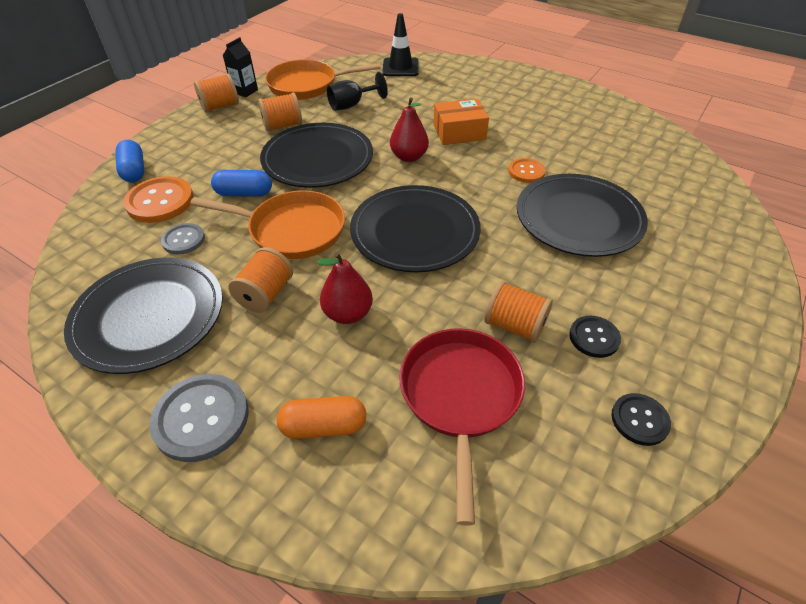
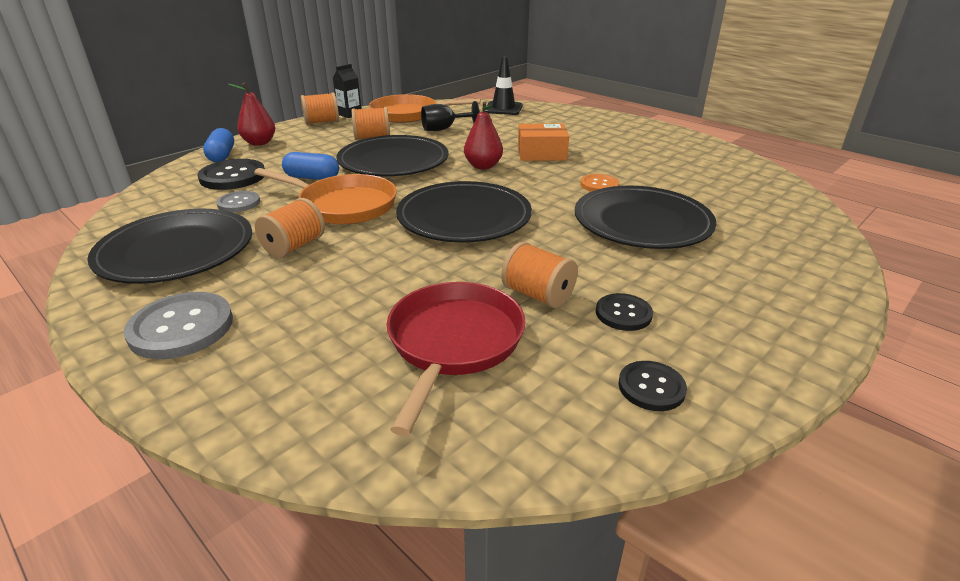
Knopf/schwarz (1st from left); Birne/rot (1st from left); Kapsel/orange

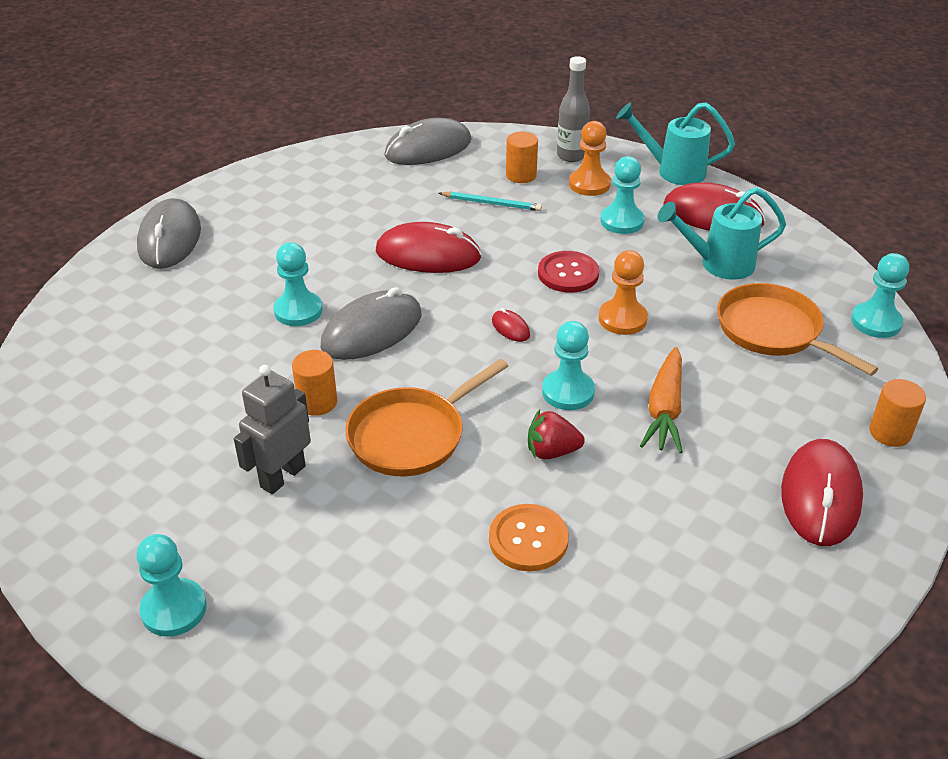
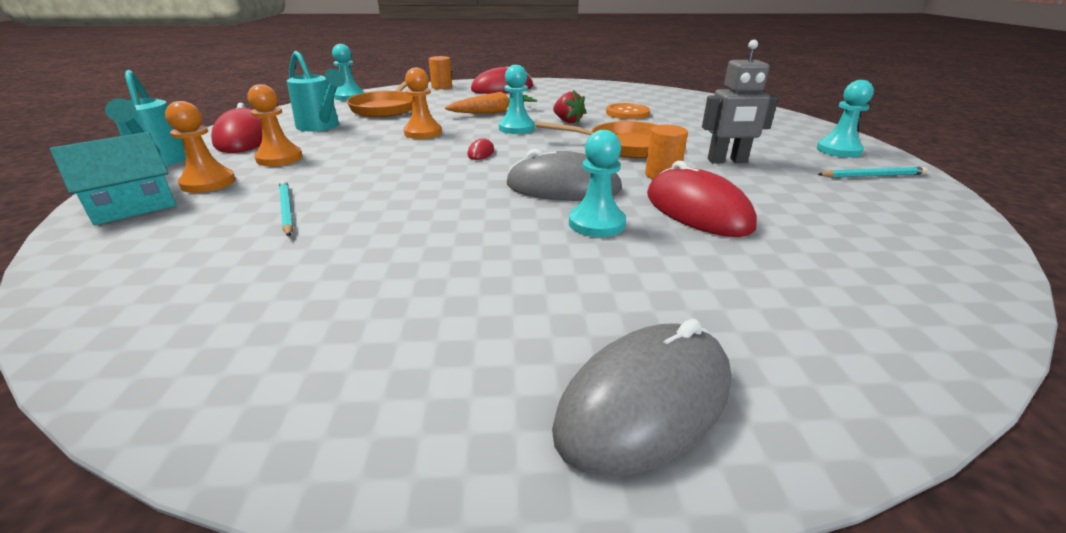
Haus/türkis; Computermaus/grau (3rd from left in the first image); Vollzylinder/orange (2nd from left in the first image); Bauer/orange (2nd from left); Computermaus/rot (4th from left); Knopf/rot; Bleistift/türkis (2nd from left)

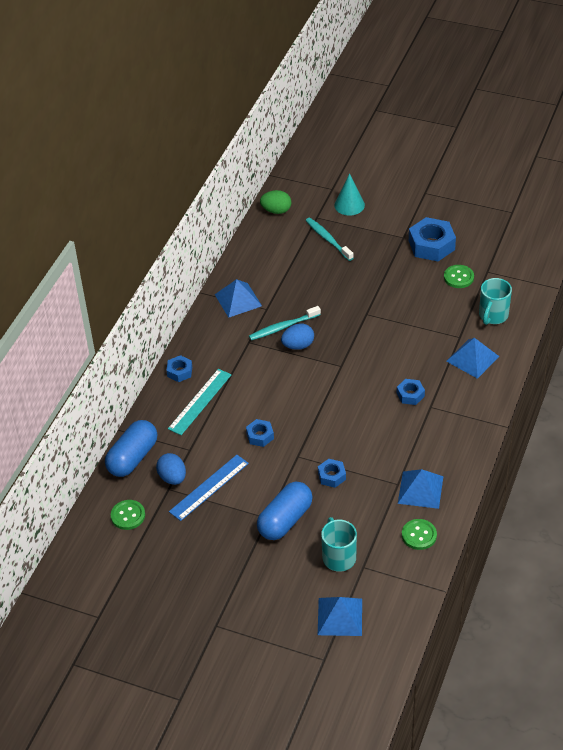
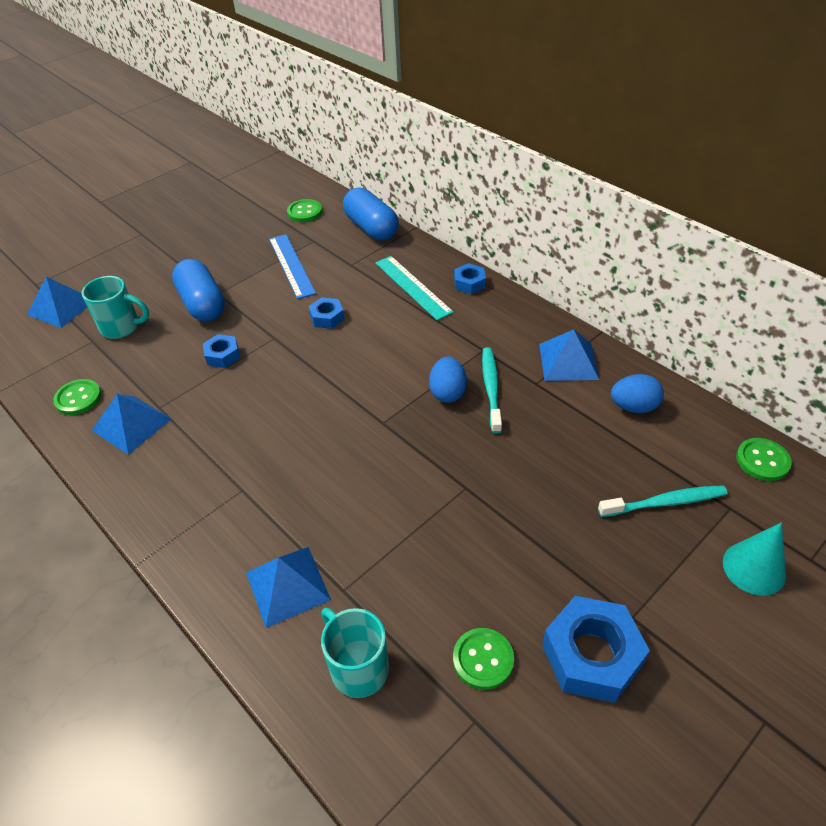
Knopf/grün (4th from left); Sechskantmutter/blau (4th from left in the first image); Ei/blau (2nd from left)

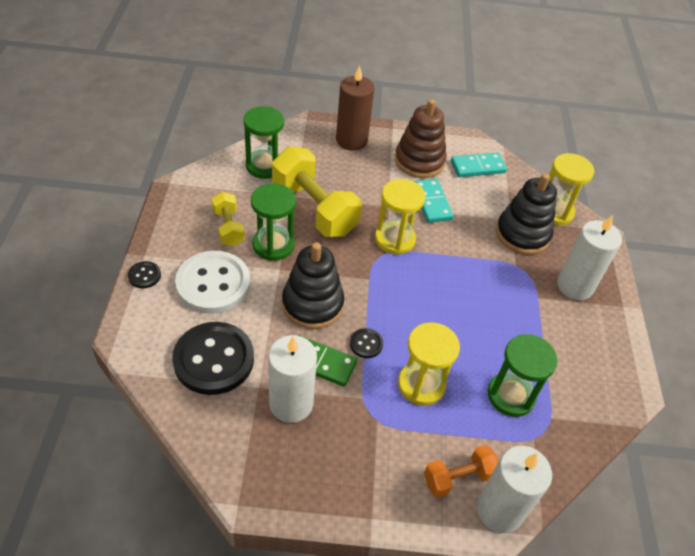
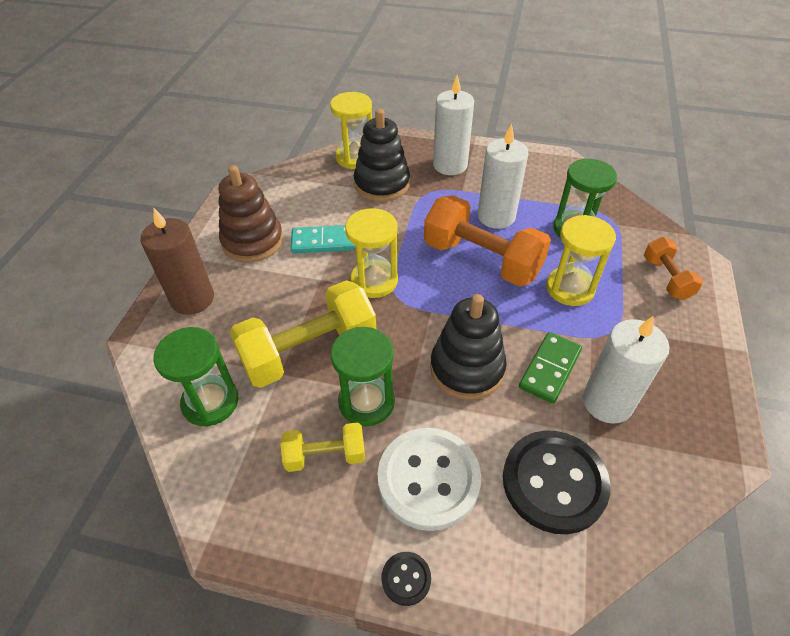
Dominostein/türkis (2nd from left in the first image); Knopf/schwarz (3rd from left in the first image); Kerze/weiß (2nd from left); Hantel/orange (1st from left)

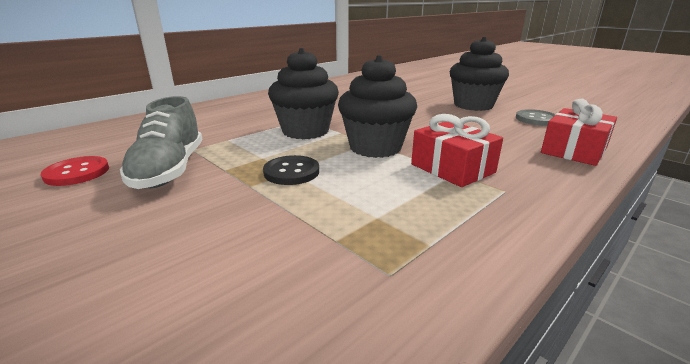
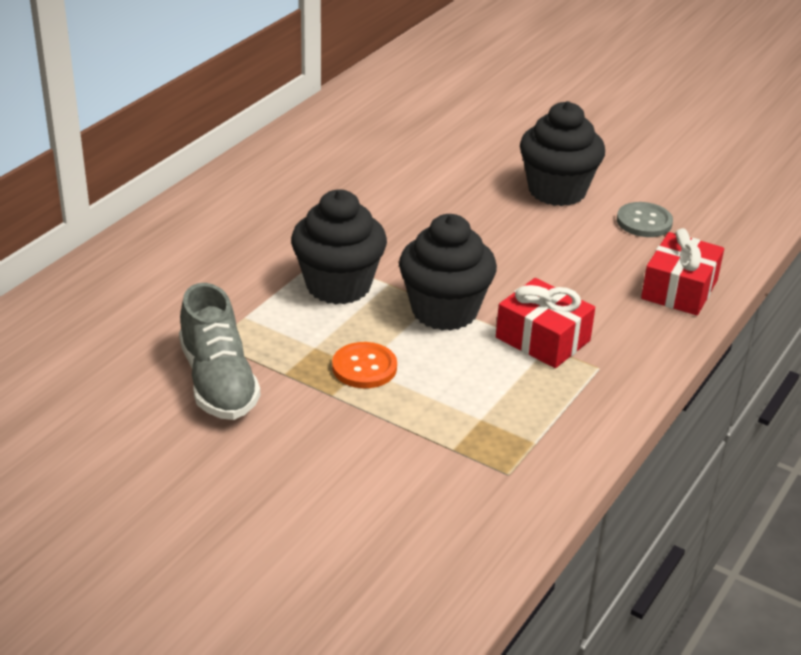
Knopf/orange; Knopf/rot

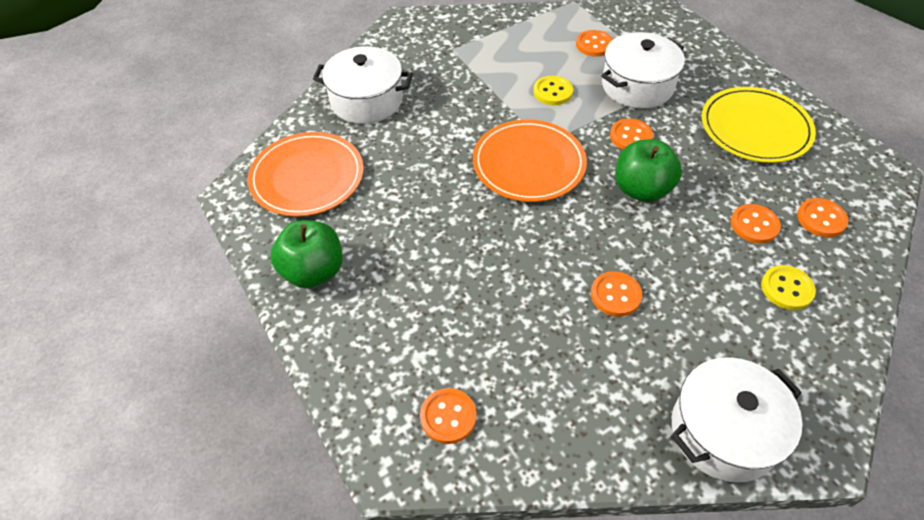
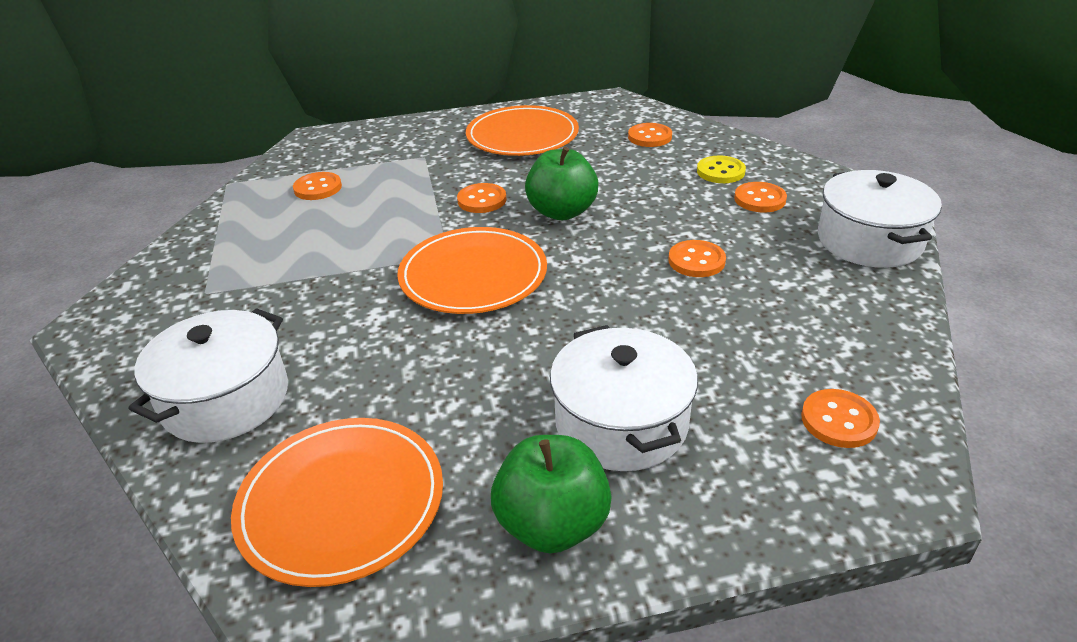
Kochtopf/weiß (2nd from left); Knopf/gelb (1st from left in the first image); Teller/orange (3rd from left); Knopf/orange (5th from left)

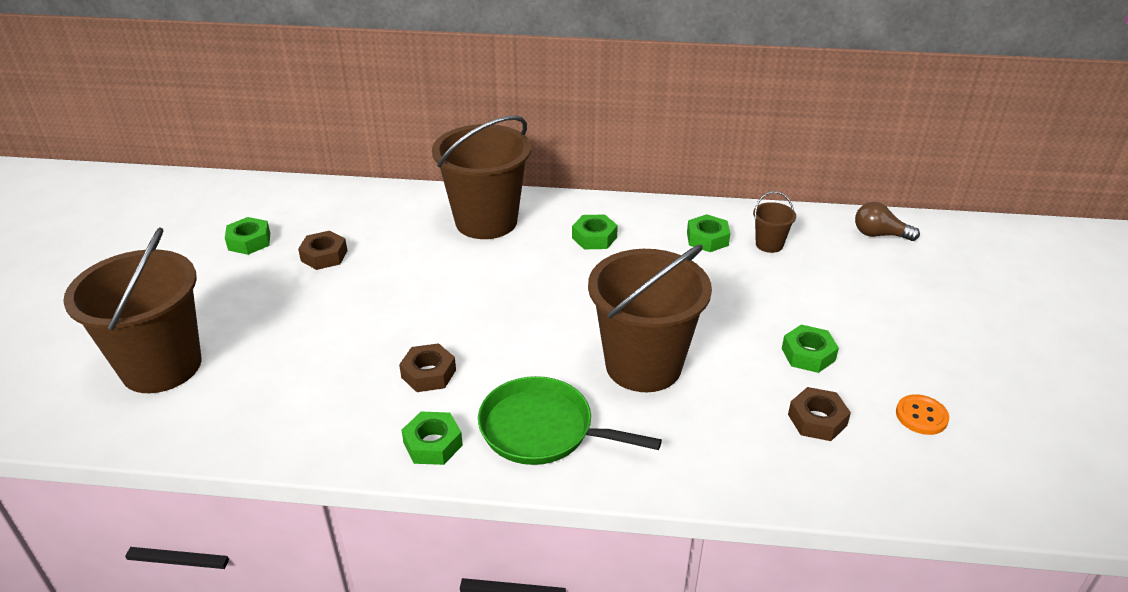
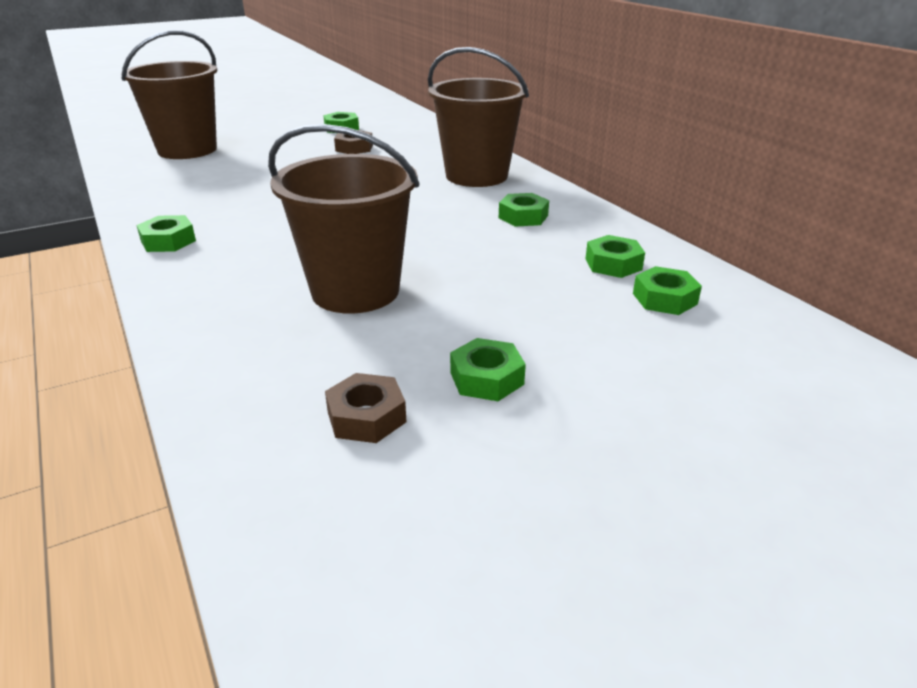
Sechskantmutter/grün (6th from left); Glühbirne/braun; Sechskantmutter/braun (2nd from left in the first image); Pfanne/grün; Knopf/orange

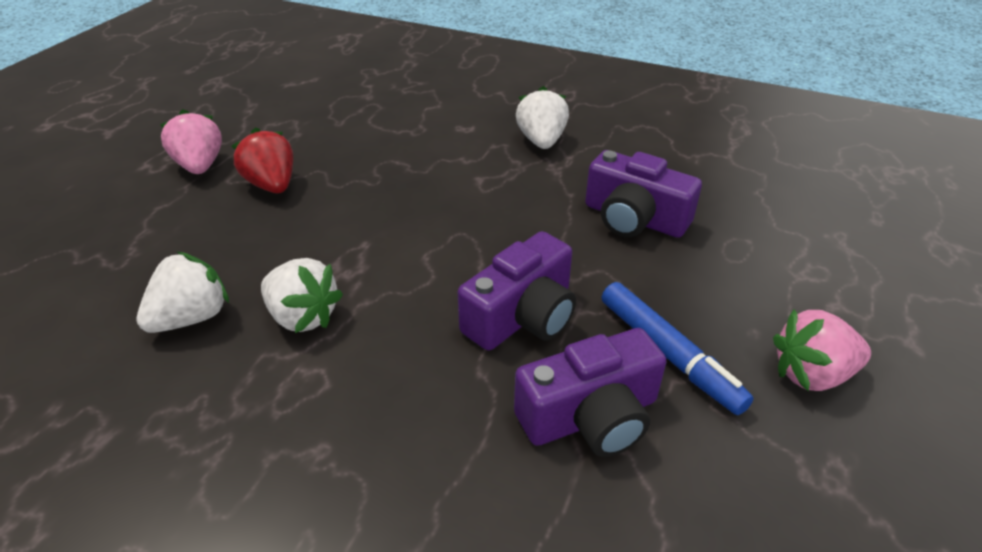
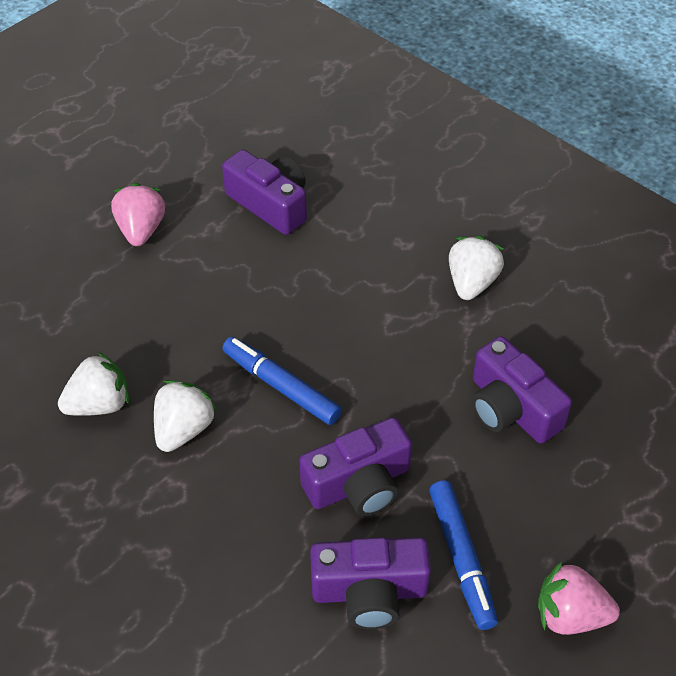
Erdbeere/rot; Erdbeere/weiß (2nd from left); Kamera/lila (1st from left); Filzstift/blau (1st from left)

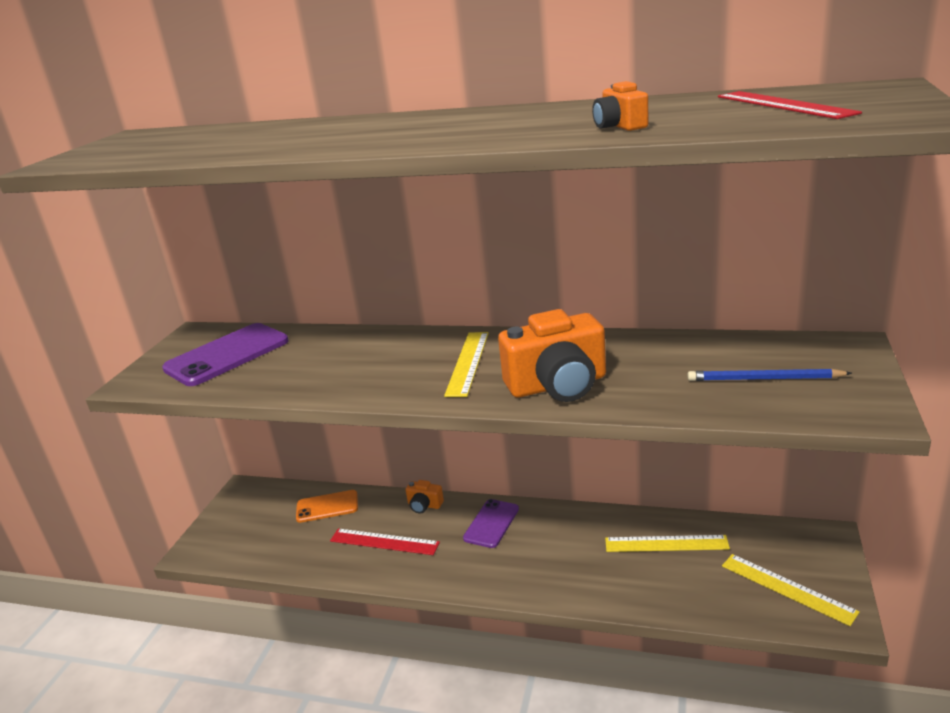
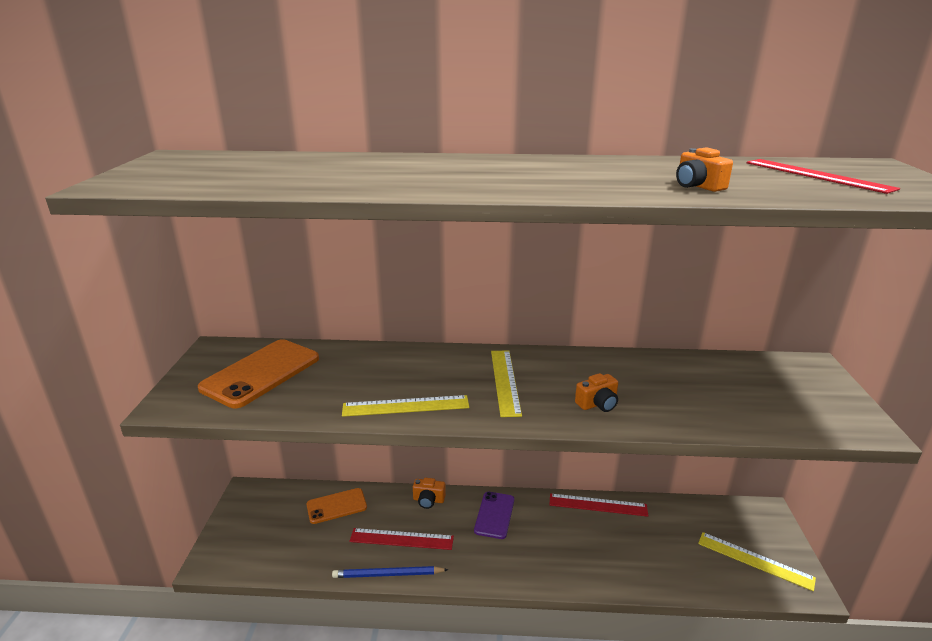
Kamera/orange (2nd from left); Handy/orange (1st from left); Bleistift/blau; Lineal/gelb (1st from left); Lineal/rot (2nd from left)

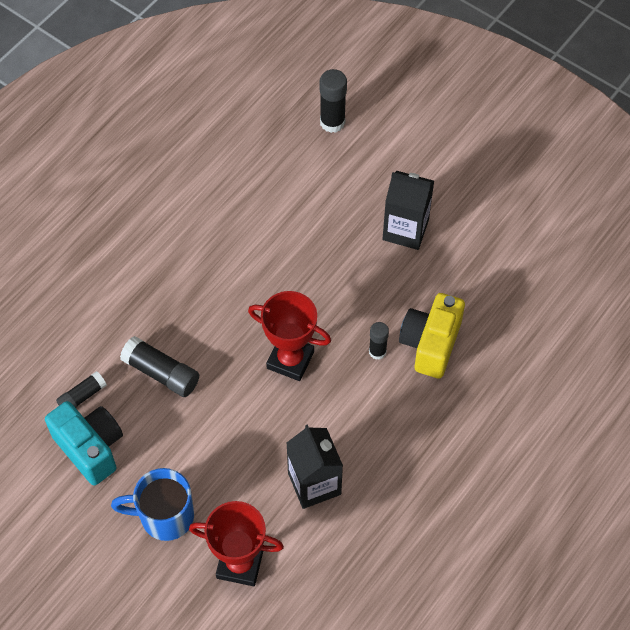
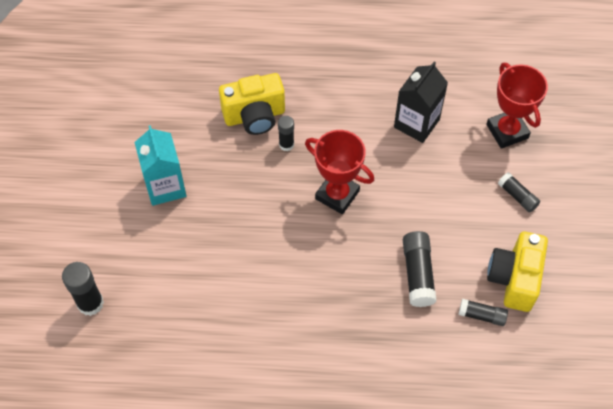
Getränkekarton/türkis; Pokal/rot (1st from left); Kamera/gelb (2nd from left); Klebestift/schwarz (5th from left)

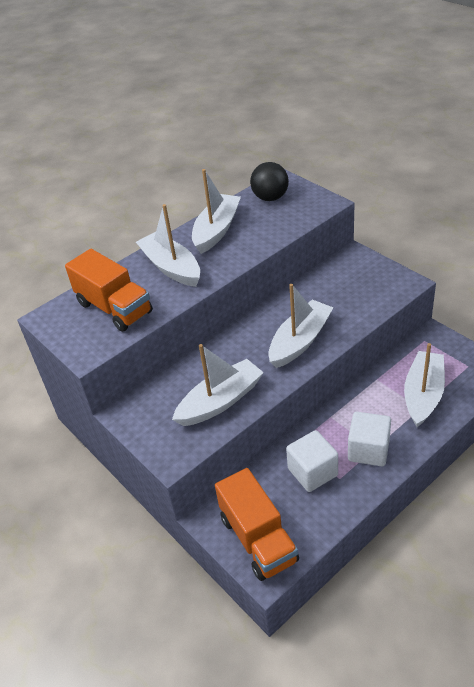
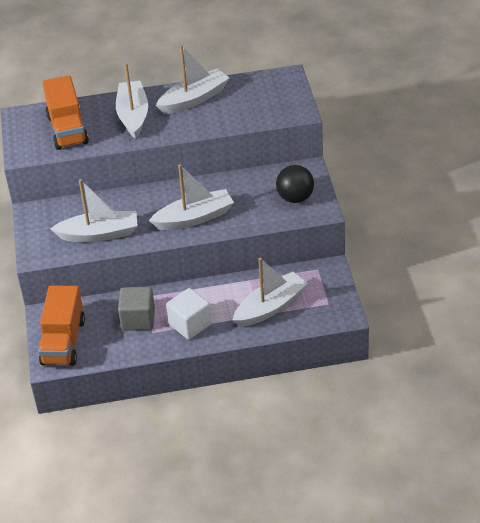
Ball/schwarz; Kubus/grau

